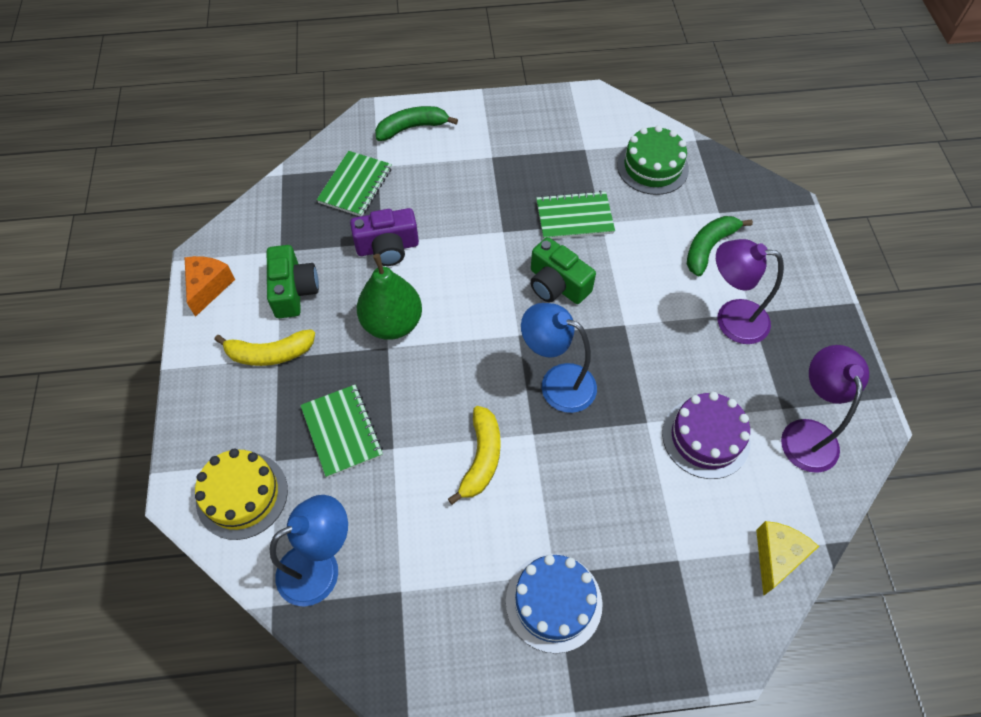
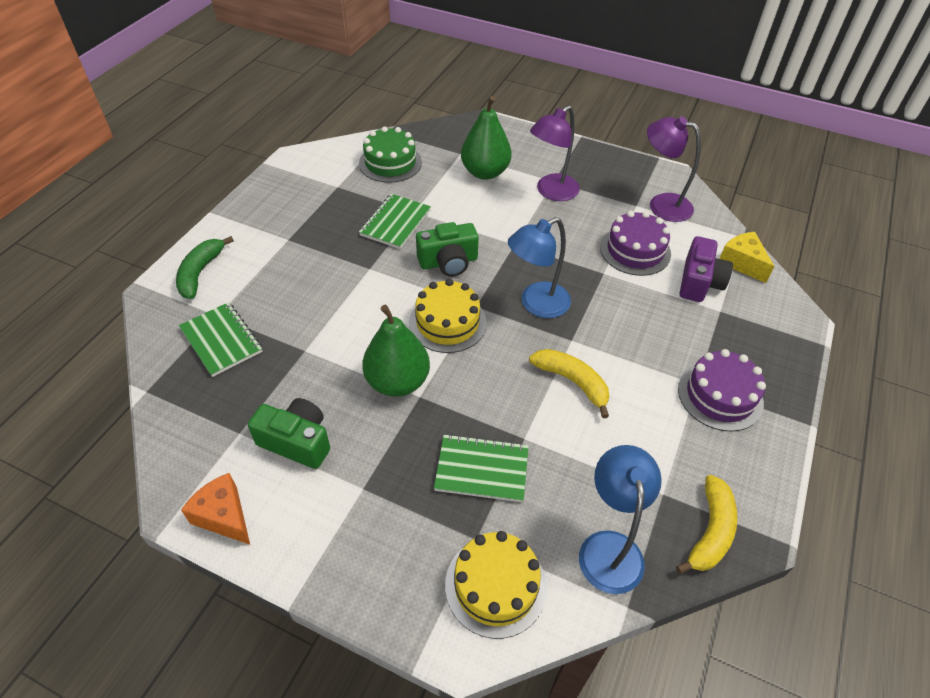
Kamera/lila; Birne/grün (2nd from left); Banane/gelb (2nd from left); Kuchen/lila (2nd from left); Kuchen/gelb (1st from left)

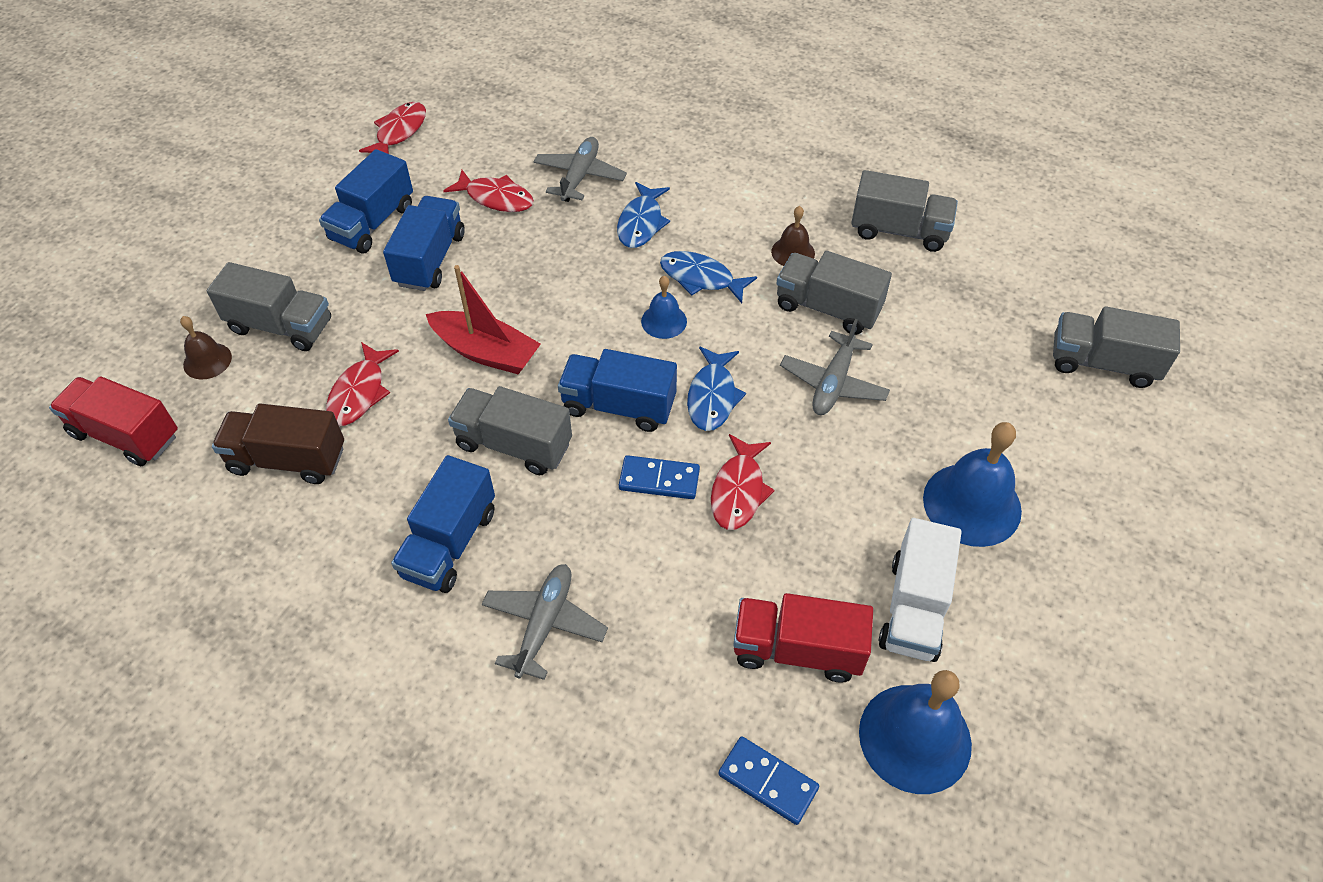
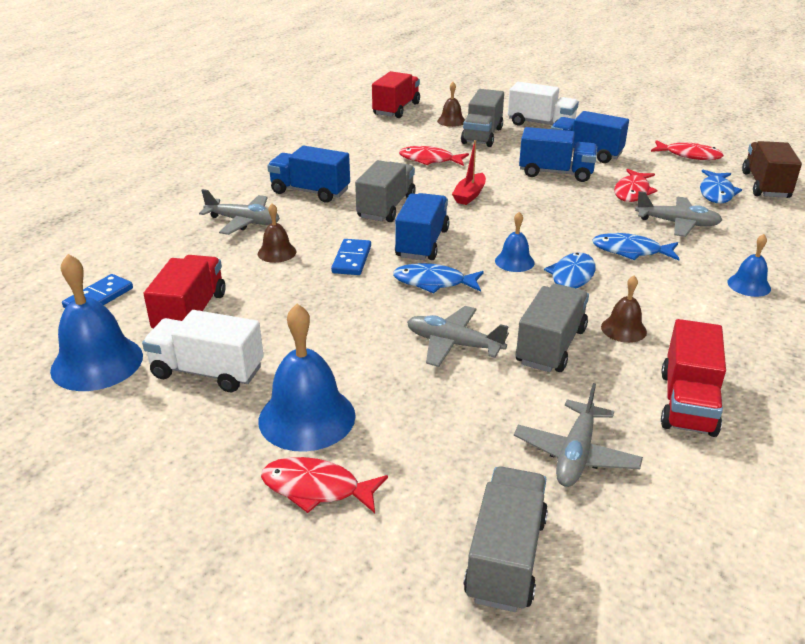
Lastwagen/rot (3rd from left); Boot/rot; Lastwagen/braun; Fisch/rot (1st from left); Lastwagen/weiß (2nd from left); Fisch/blau (4th from left); Glocke/braun (1st from left); Glocke/blau (4th from left); Flugzeug/grau (3rd from left)

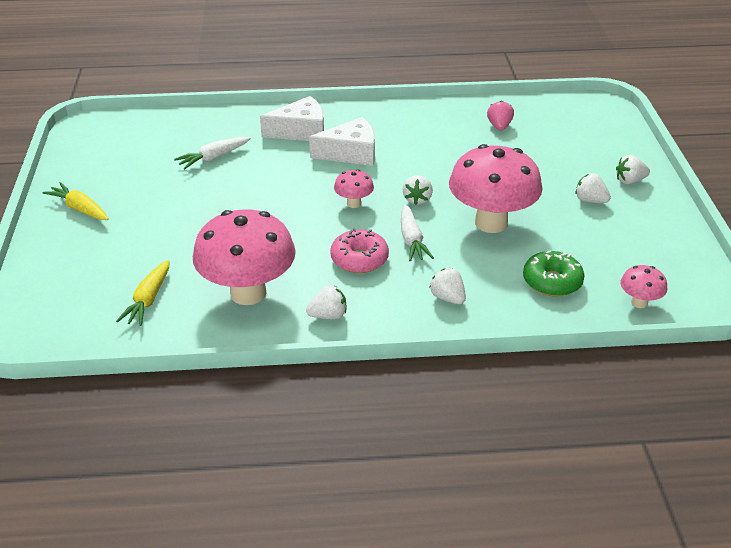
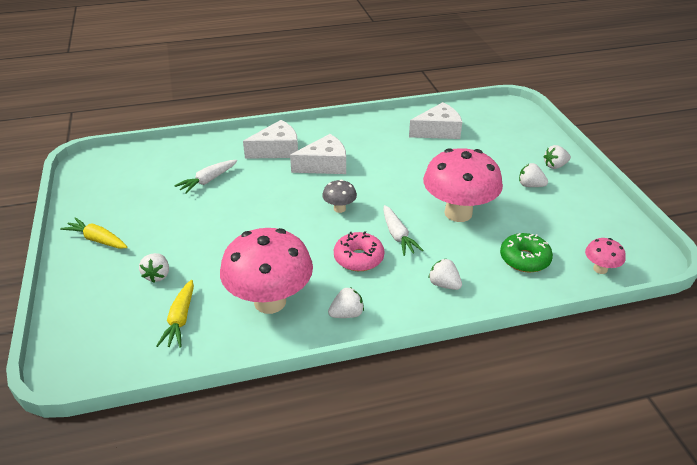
Käse/weiß (3rd from left); Pilz/grau; Erdbeere/weiß (1st from left)

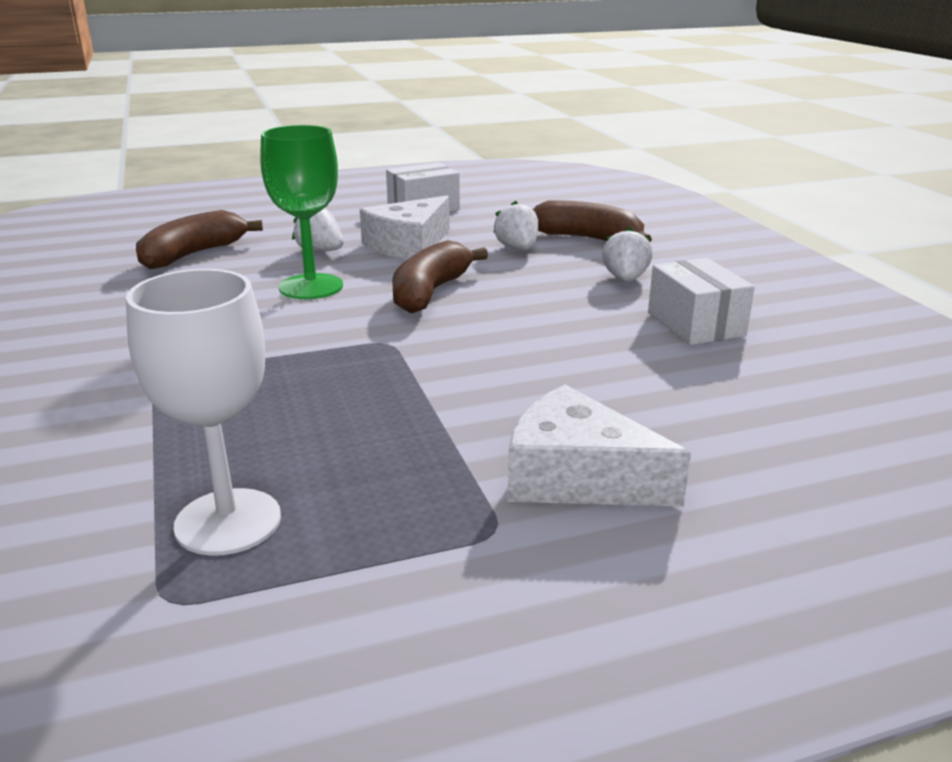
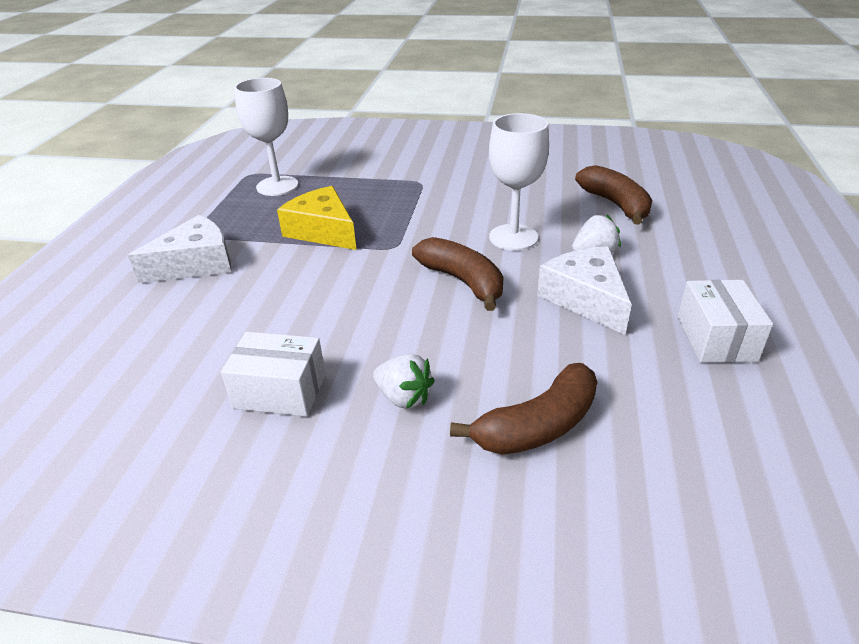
Kelch/weiß (2nd from left); Erdbeere/weiß (2nd from left in the first image); Käse/gelb

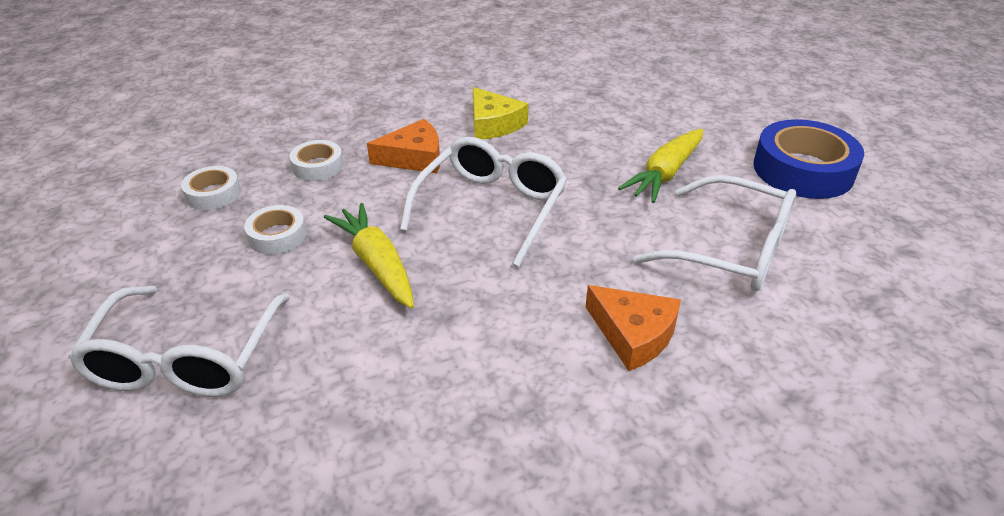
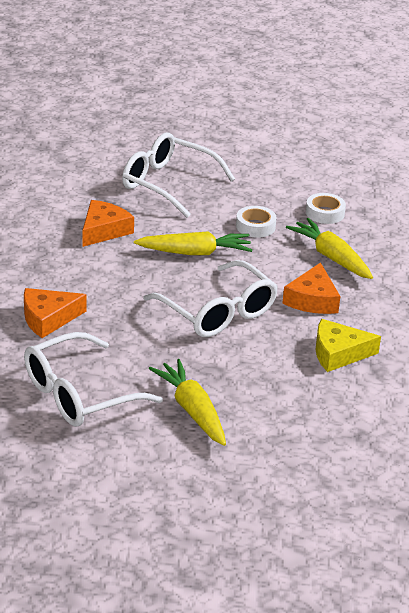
Klebeband/blau; Karotte/gelb (3rd from left); Käse/orange (2nd from left)

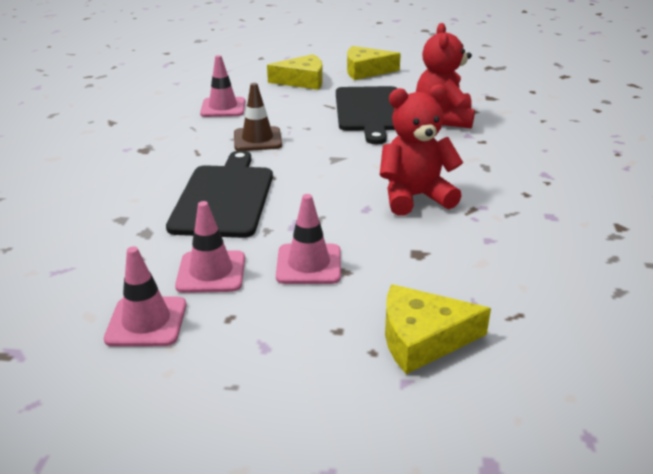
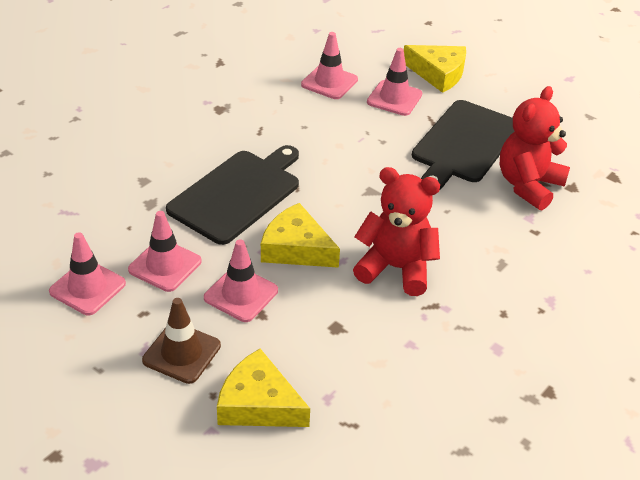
Käse/gelb (2nd from left); Leitkegel/braun; Leitkegel/rosa (5th from left)

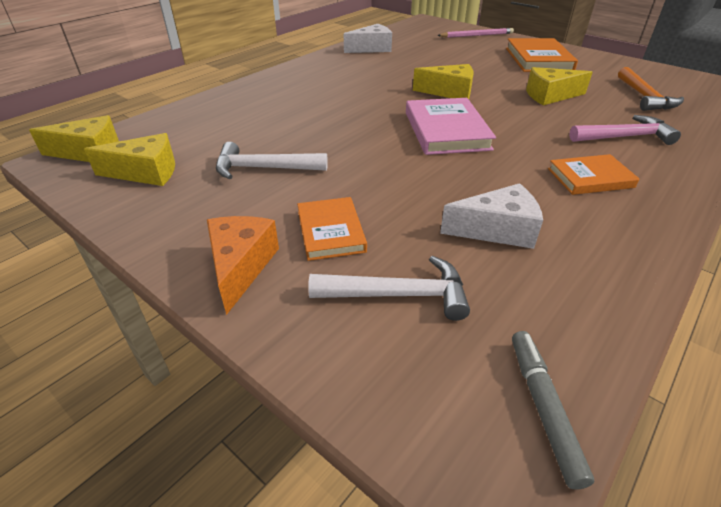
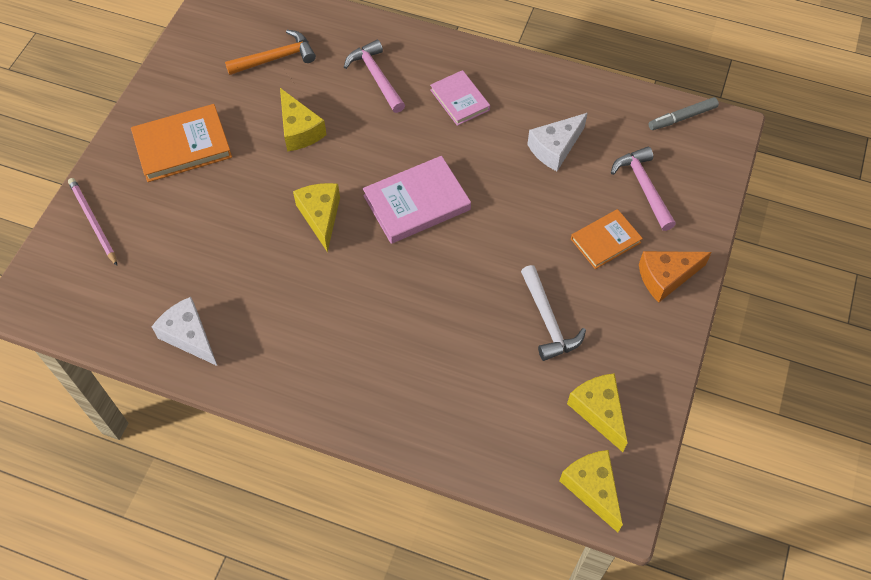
Buch/rosa (2nd from left); Käse/weiß (2nd from left); Hammer/rosa (2nd from left)

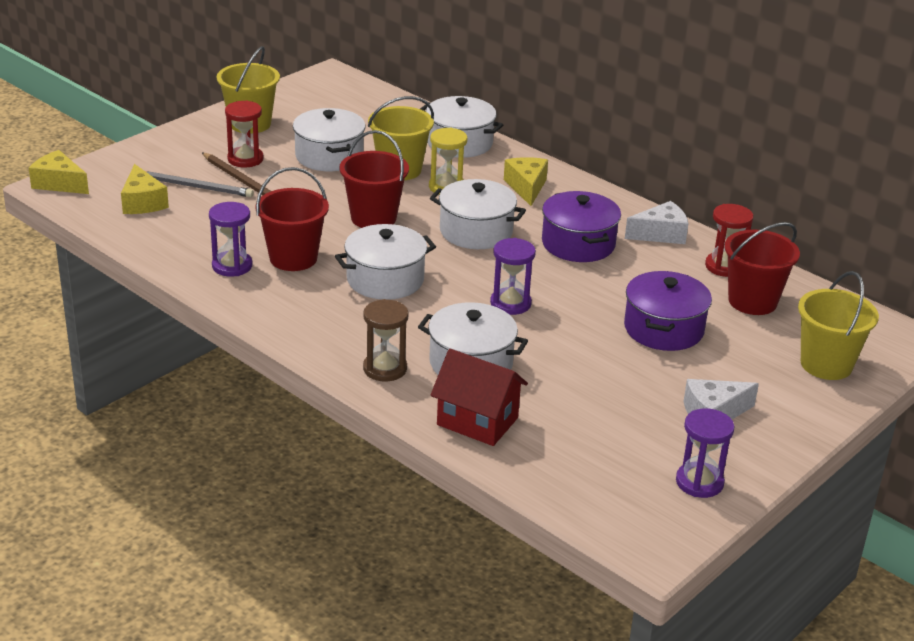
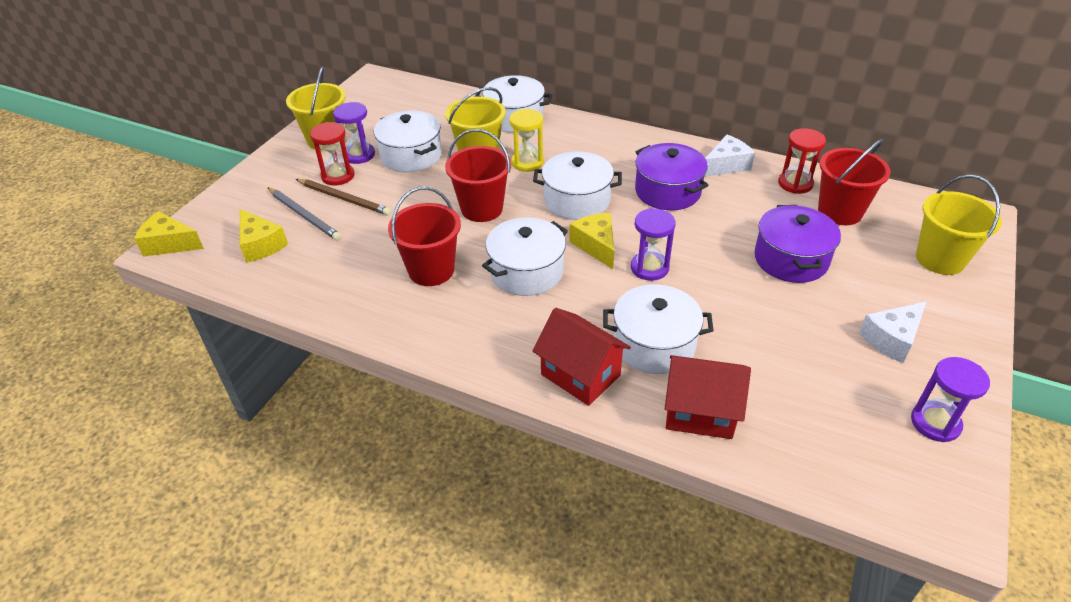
Käse/gelb (3rd from left); Bleistift/grau; Sanduhr/lila (1st from left); Haus/rot (1st from left)

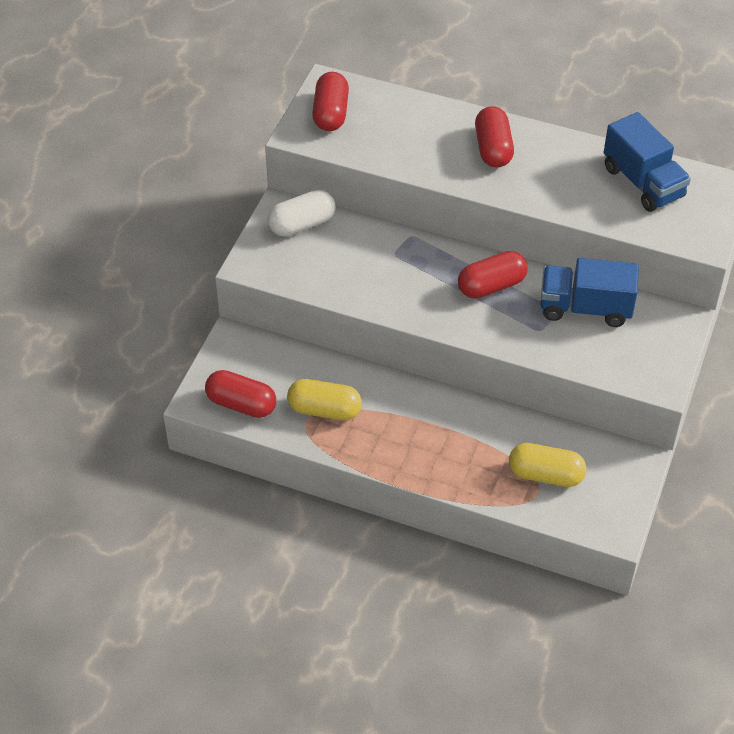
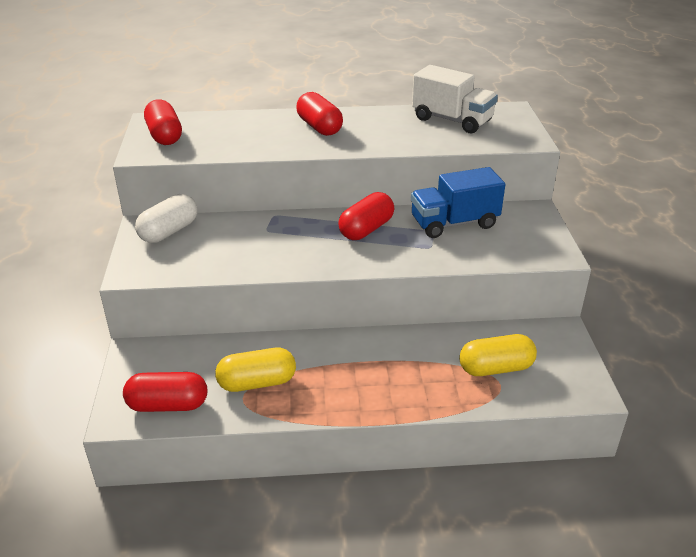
Lastwagen/weiß

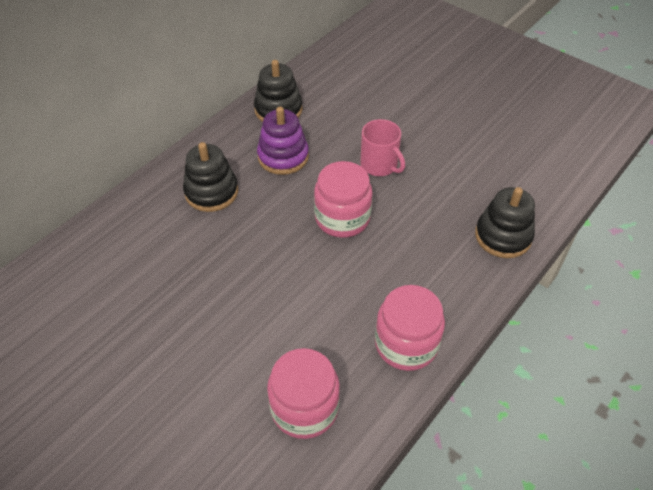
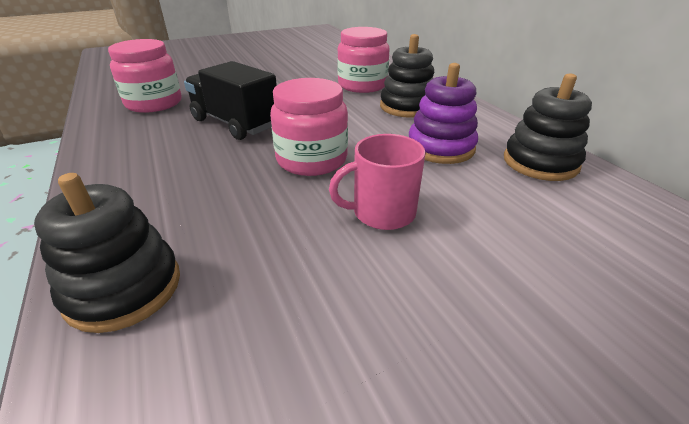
Einmachglas/rosa (3rd from left); Lastwagen/schwarz

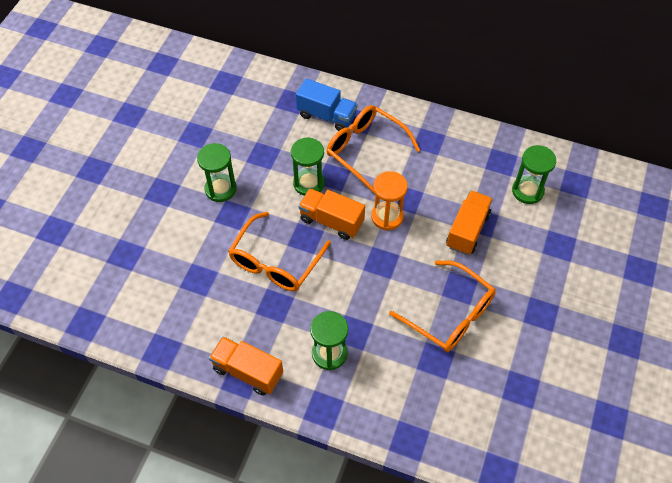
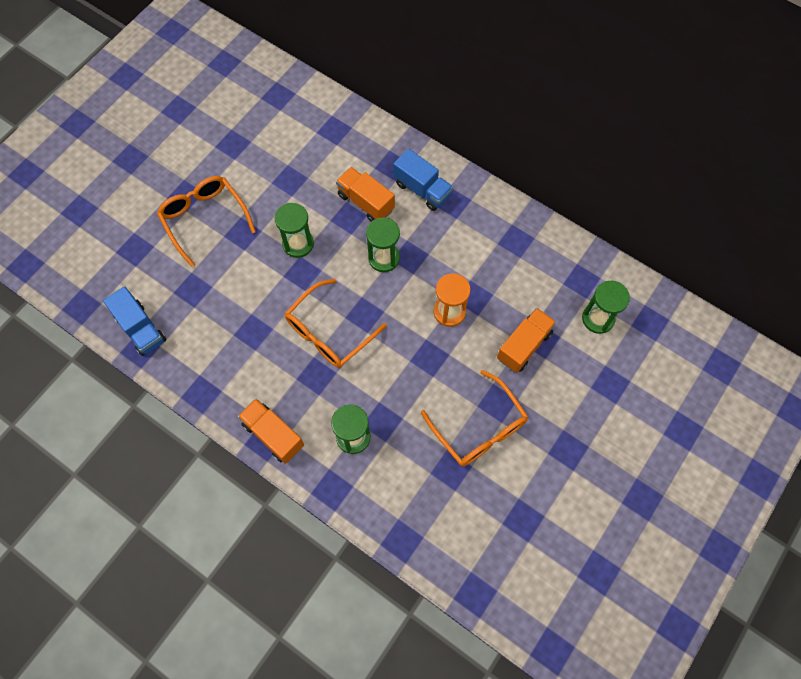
Brille/orange (1st from left); Lastwagen/orange (2nd from left); Lastwagen/blau (1st from left)

